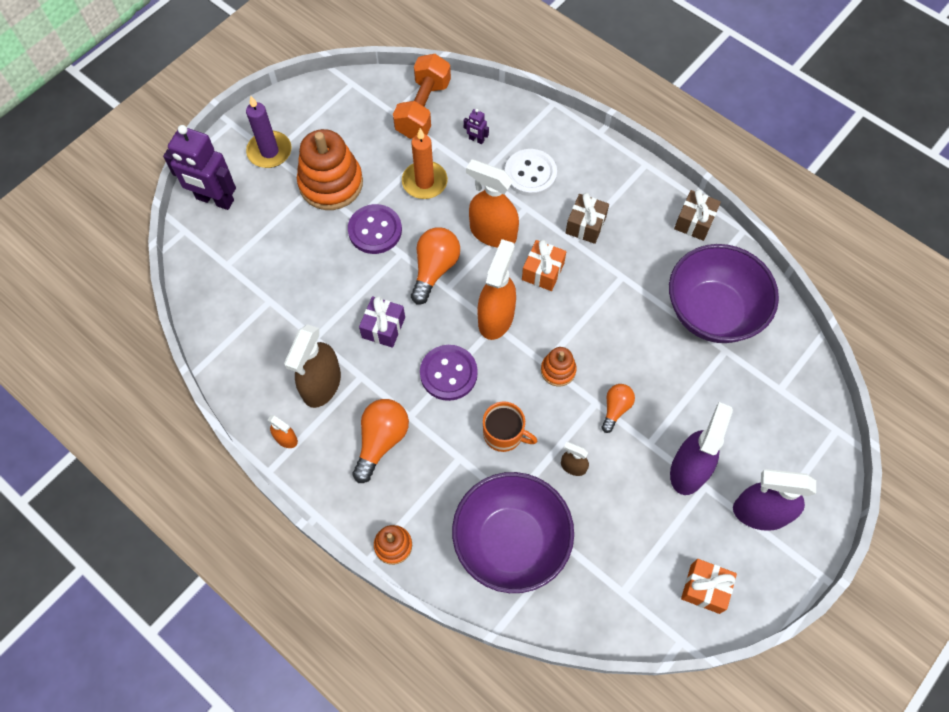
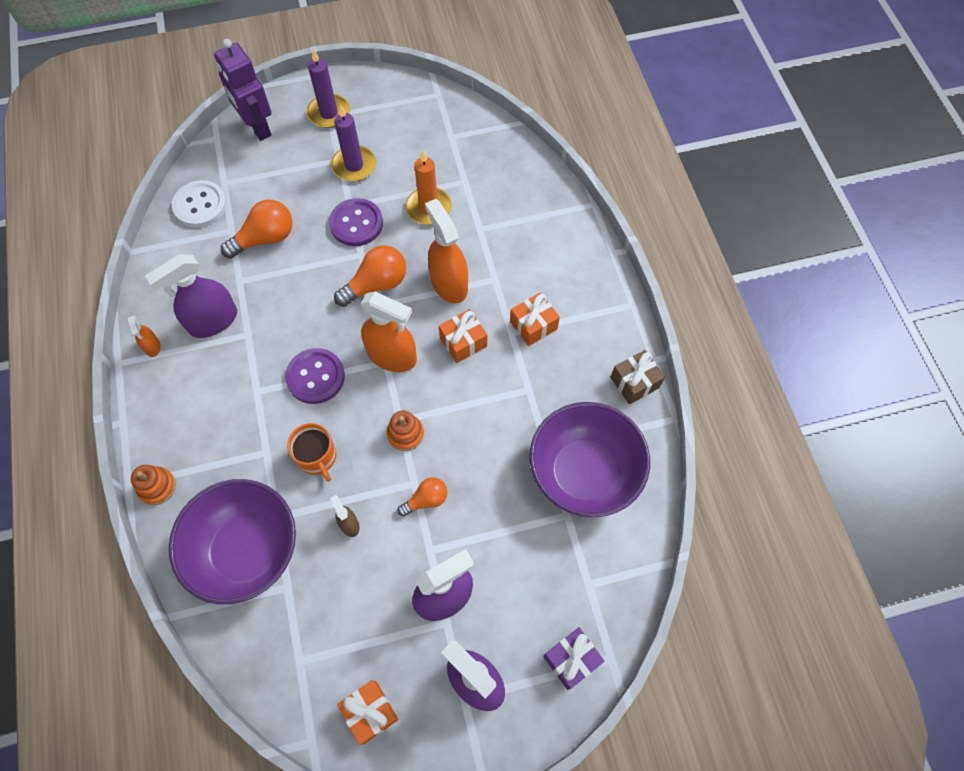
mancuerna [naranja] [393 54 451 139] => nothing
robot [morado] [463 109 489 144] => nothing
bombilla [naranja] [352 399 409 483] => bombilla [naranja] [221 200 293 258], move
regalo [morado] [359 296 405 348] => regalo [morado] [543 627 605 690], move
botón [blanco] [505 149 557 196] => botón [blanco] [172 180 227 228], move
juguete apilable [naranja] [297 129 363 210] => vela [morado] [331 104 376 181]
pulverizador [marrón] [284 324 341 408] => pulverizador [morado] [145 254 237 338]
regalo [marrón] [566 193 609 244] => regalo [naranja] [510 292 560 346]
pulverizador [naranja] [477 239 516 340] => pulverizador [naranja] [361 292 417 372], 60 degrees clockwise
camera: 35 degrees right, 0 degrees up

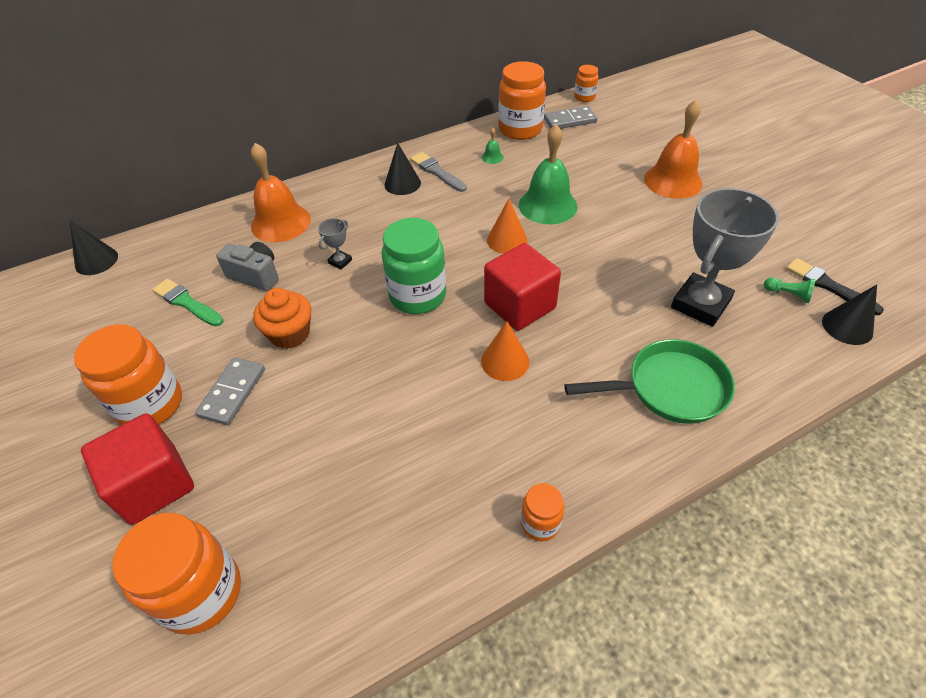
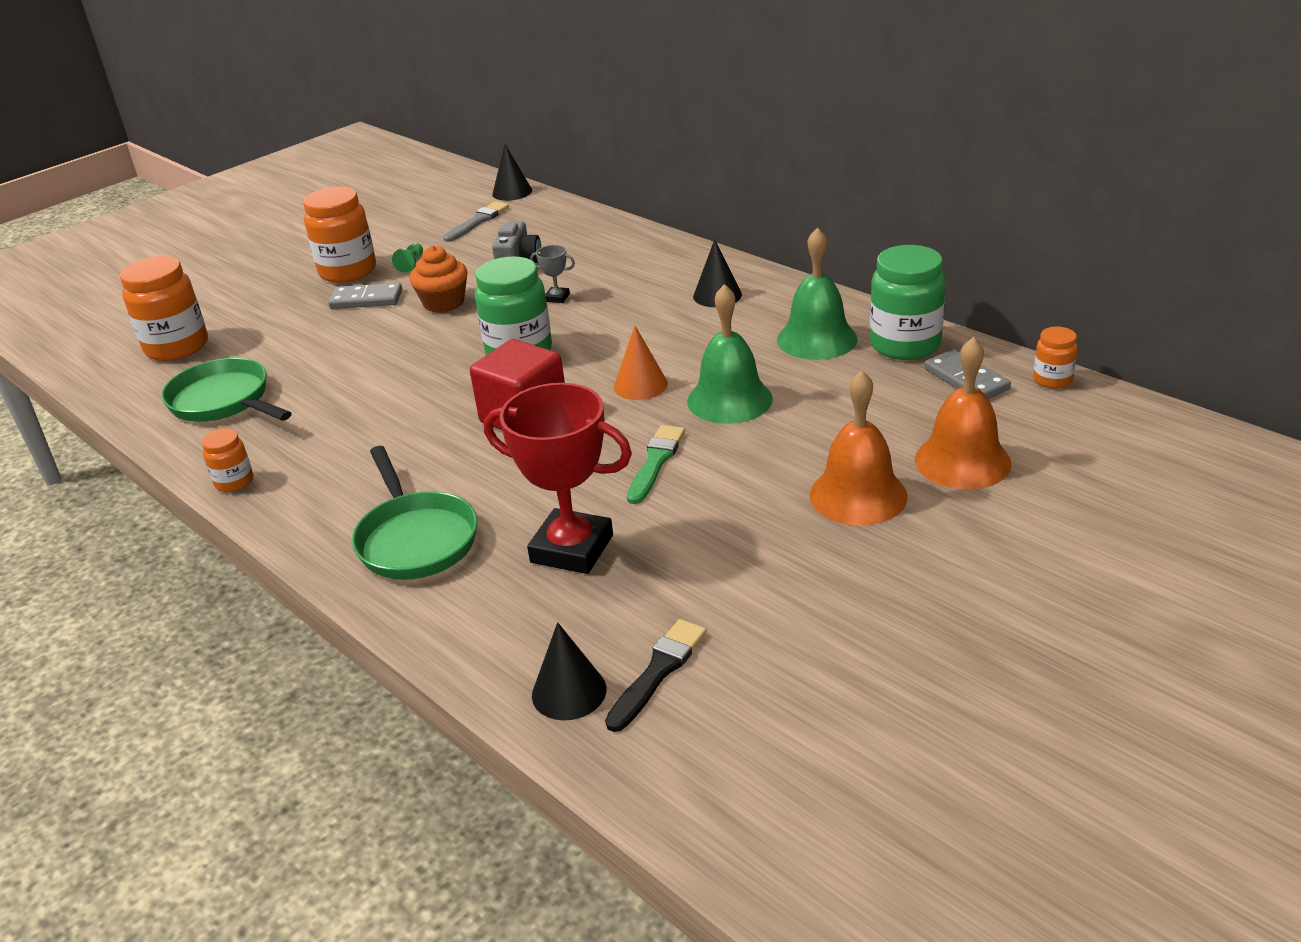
cubo [rojo] [81 413 194 525] => nothing
cono [naranja] [481 321 529 381] => nothing
nothing => sartén [verde] [161 358 292 422]
pincel [verde] [152 279 224 326] => pincel [verde] [627 425 685 504], move
campana [naranja] [251 143 311 242] => campana [naranja] [915 337 1012 489], move
pincel [gris] [410 152 467 192] => pincel [gris] [443 201 509 242], move
peón [verde] [764 277 815 303] => peón [verde] [392 243 423 273], move
tarro [naranja] [498 61 546 140] => tarro [verde] [870 245 946 360]
trofeo [gris] [671 188 779 327] => trofeo [rojo] [484 383 632 574]
campana [verde] [482 128 503 164] => campana [verde] [777 228 858 360], x2.46
camera: 75 degrees right, 15 degrees down

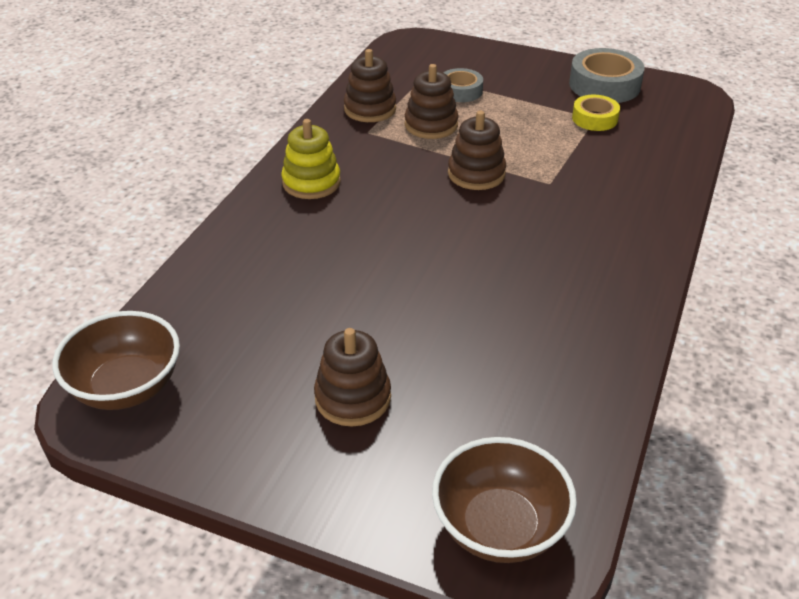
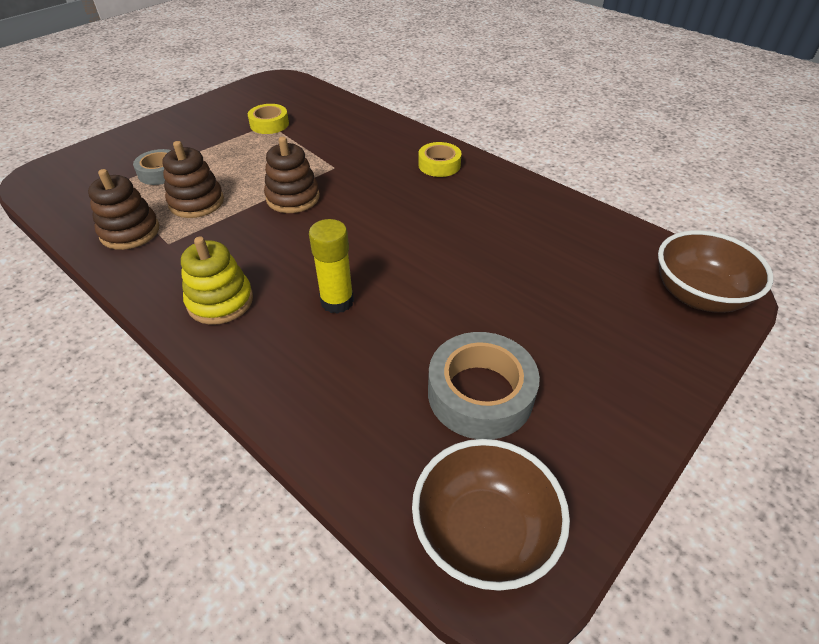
juguete apilable [marrón] [314 328 391 427] => nothing
nothing => barra de pegamento [amarillo] [309 219 354 314]
nothing => cinta adhesiva [amarillo] [418 142 461 177]
cinta adhesiva [gris] [569 48 645 103] => cinta adhesiva [gris] [428 332 540 439], move
camera: 70 degrees left, 5 degrees up

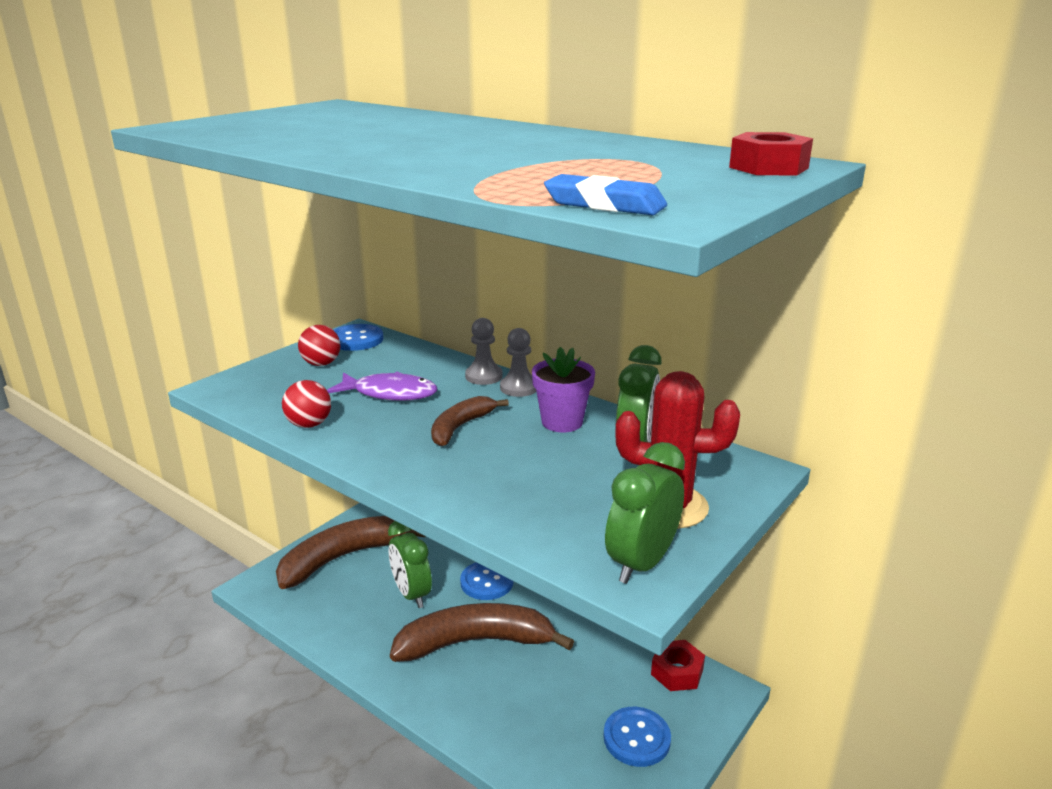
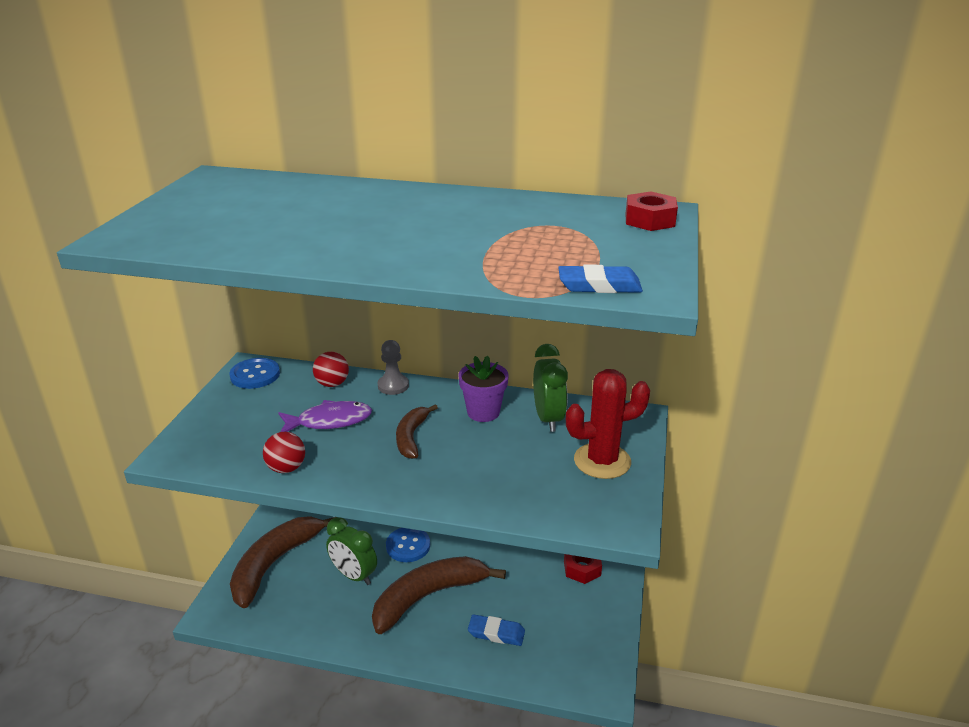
peón [gris] [500 328 536 397] => nothing
botón [azul] [603 707 671 767] => nothing
despertador [verde] [605 442 685 584] => nothing
nothing => goma de borrar [azul] [468 614 525 646]
pelota [rojo] [298 325 340 366] => pelota [rojo] [313 352 349 387], move
camera: 25 degrees left, 5 degrees up

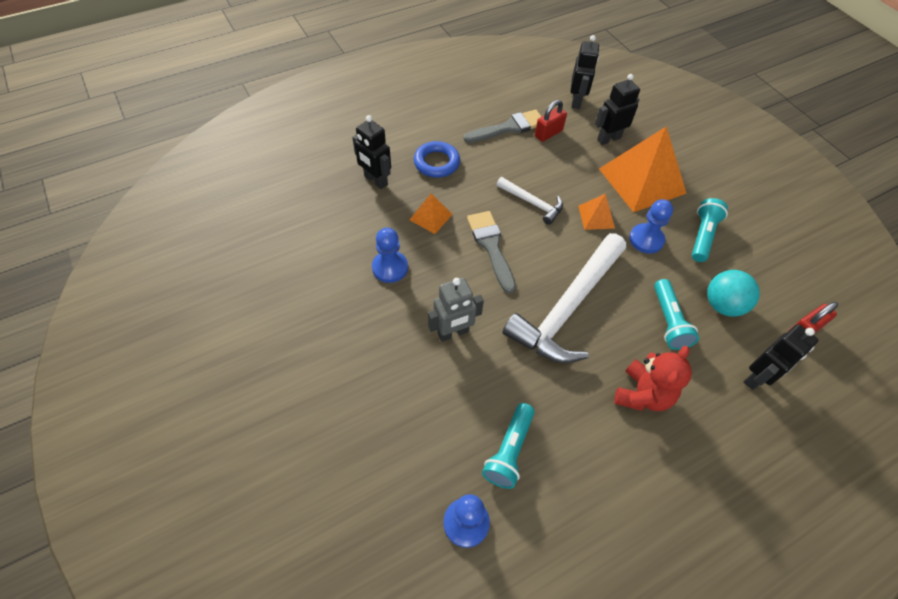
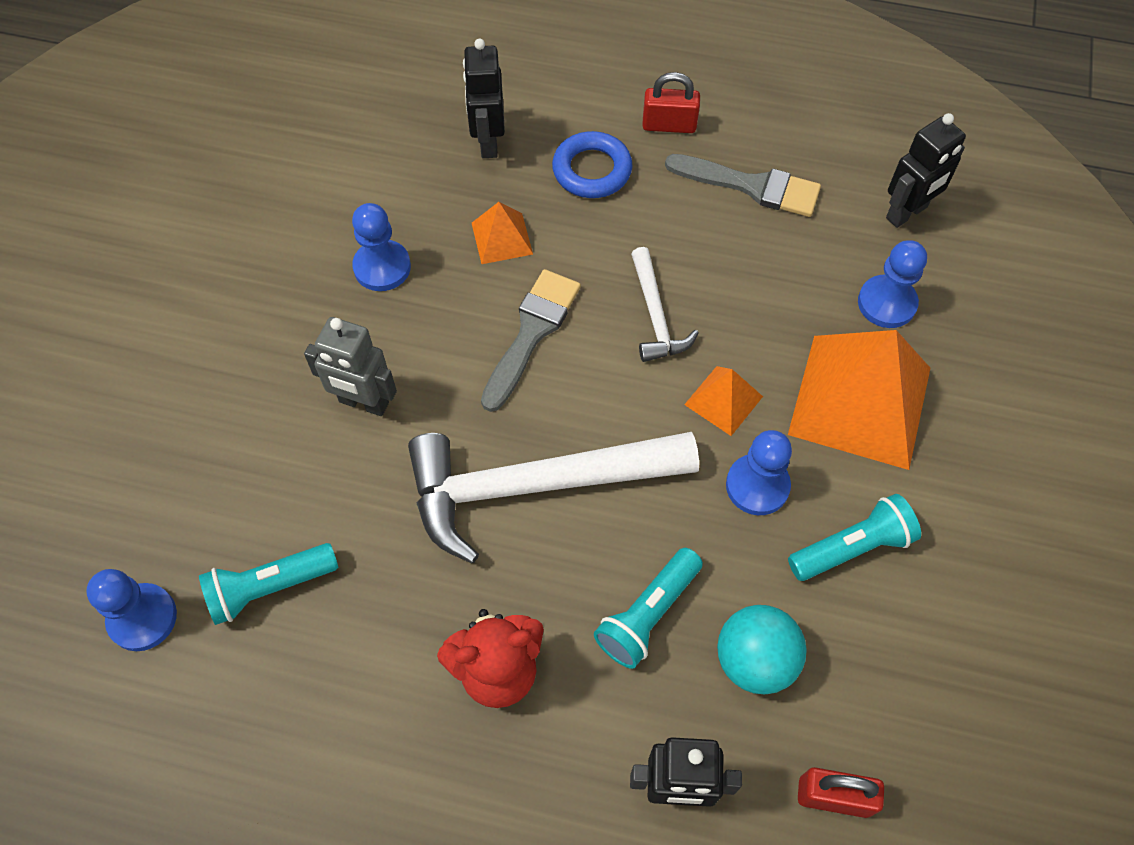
candado [rojo] [535 100 567 142] => candado [rojo] [642 72 700 133], move
robot [negro] [595 74 640 145] => peón [azul] [858 240 927 328]
camera: 45 degrees right, 5 degrees up

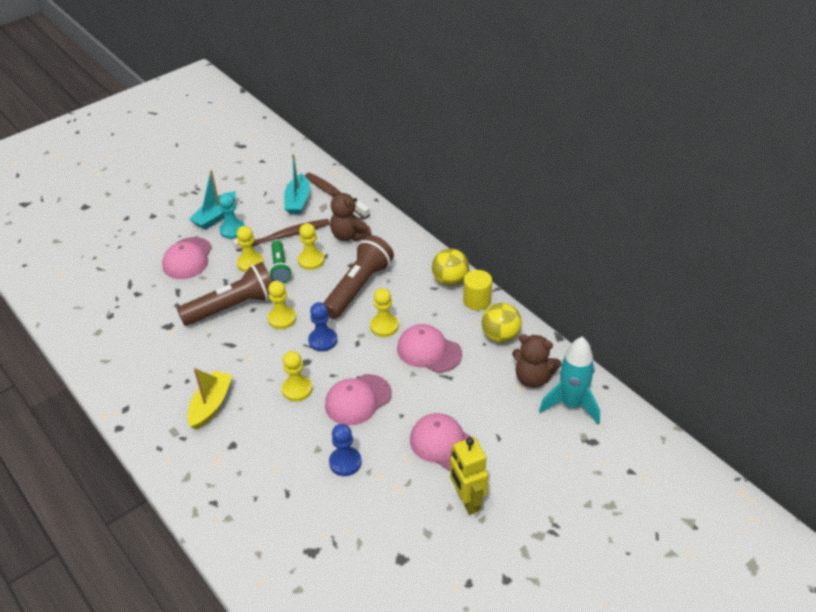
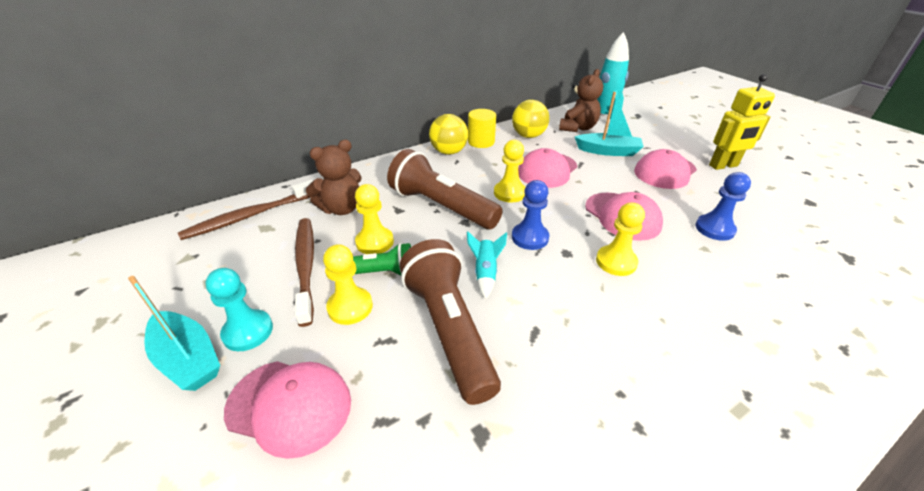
barco [amarillo] [188 368 233 430] => nothing
barco [turquesa] [284 154 310 215] => barco [turquesa] [575 92 644 156], move
peón [amarillo] [268 281 296 329] => cohete [turquesa] [467 231 507 299]
camera: 85 degrees left, 5 degrees down

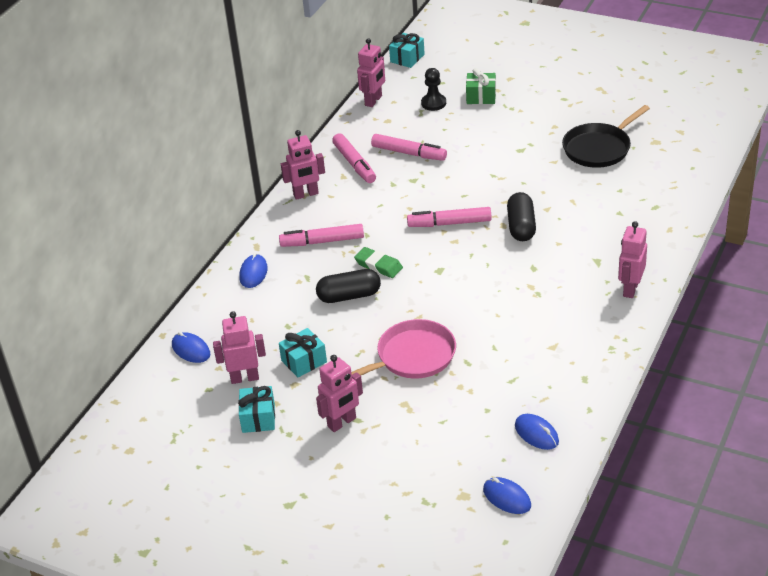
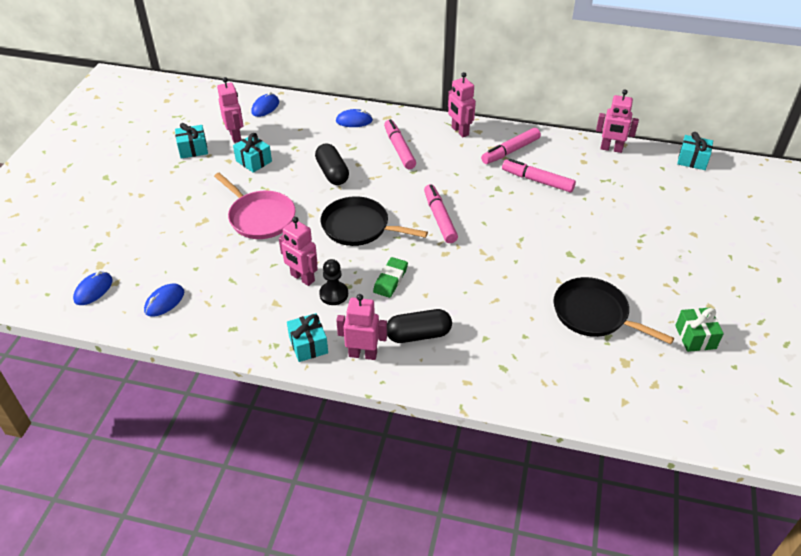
nothing => regalo [turquesa] [287 313 328 362]
nothing => sartén [negro] [321 196 428 246]
robot [rosa] [316 355 363 432] => robot [rosa] [279 217 318 286], move
goma de borrar [verde] [354 247 403 278] => goma de borrar [verde] [373 257 408 298], move
peón [negro] [421 68 446 111] => peón [negro] [319 259 348 305], move
regalo [verde] [466 68 496 104] => regalo [verde] [675 308 724 352], move
cápsula [negro] [507 192 536 241] => cápsula [negro] [387 309 452 343], move
rotulador [rosa] [371 134 447 161] => rotulador [rosa] [502 159 576 192], 105 degrees clockwise
camera: 75 degrees right, 5 degrees up

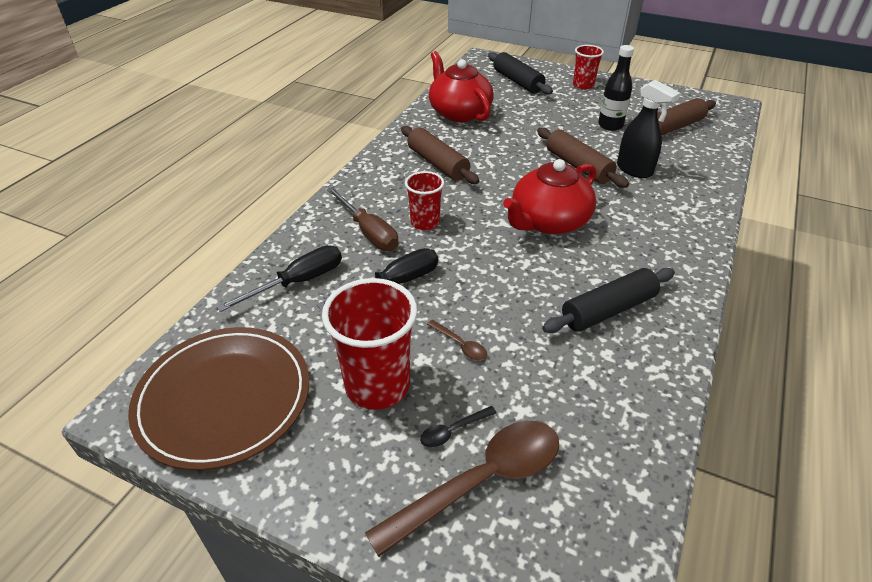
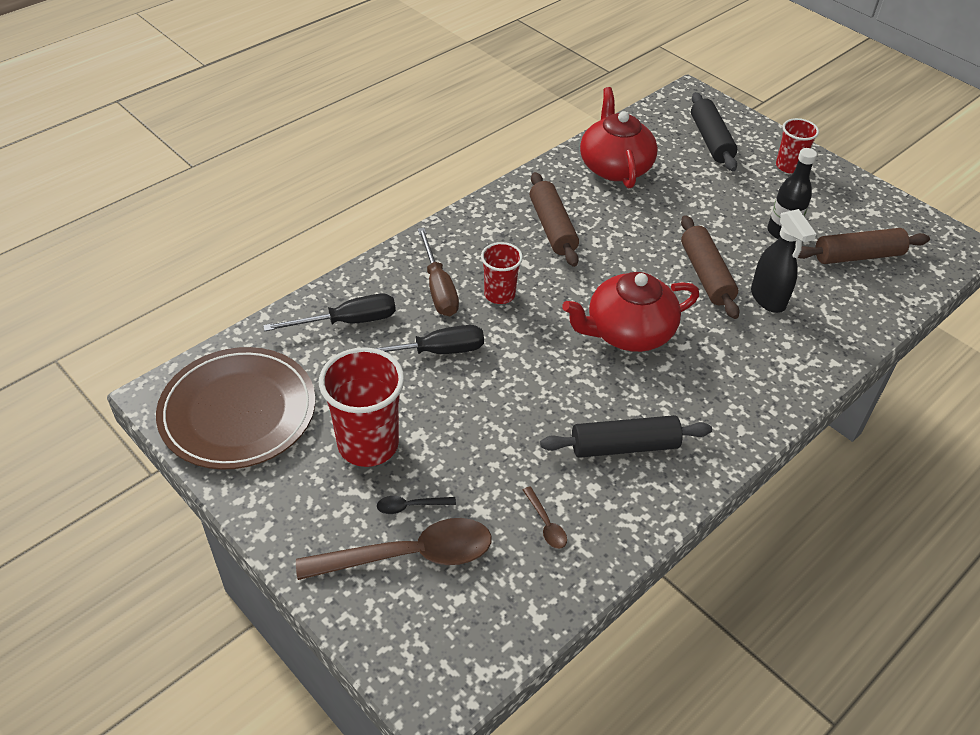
cuchara [marrón] [427 320 487 360] => cuchara [marrón] [523 486 567 549], move
camera: 20 degrees right, 5 degrees up

